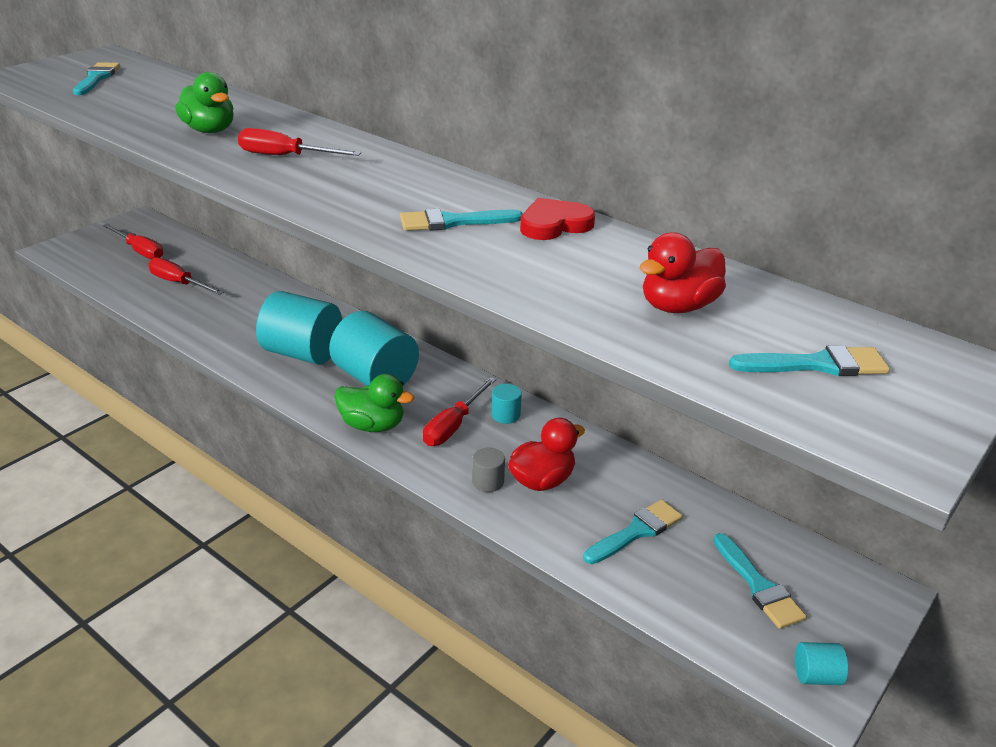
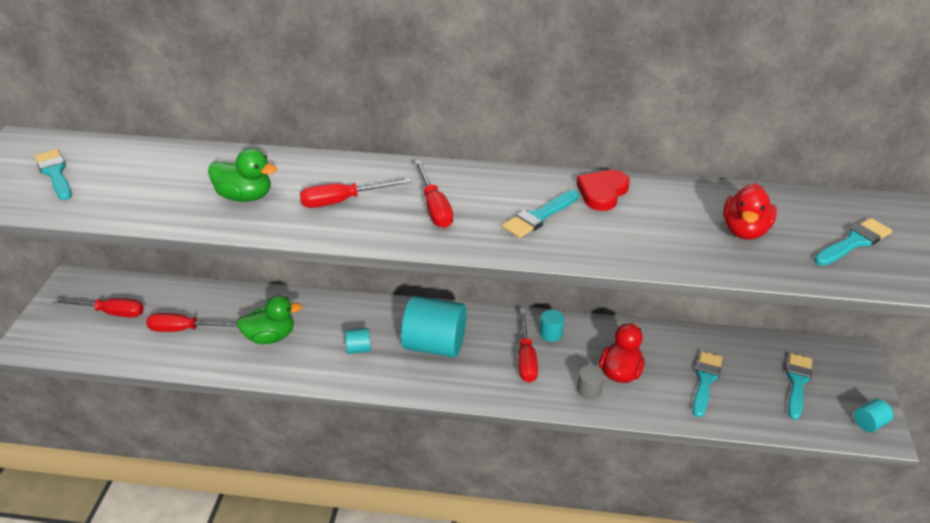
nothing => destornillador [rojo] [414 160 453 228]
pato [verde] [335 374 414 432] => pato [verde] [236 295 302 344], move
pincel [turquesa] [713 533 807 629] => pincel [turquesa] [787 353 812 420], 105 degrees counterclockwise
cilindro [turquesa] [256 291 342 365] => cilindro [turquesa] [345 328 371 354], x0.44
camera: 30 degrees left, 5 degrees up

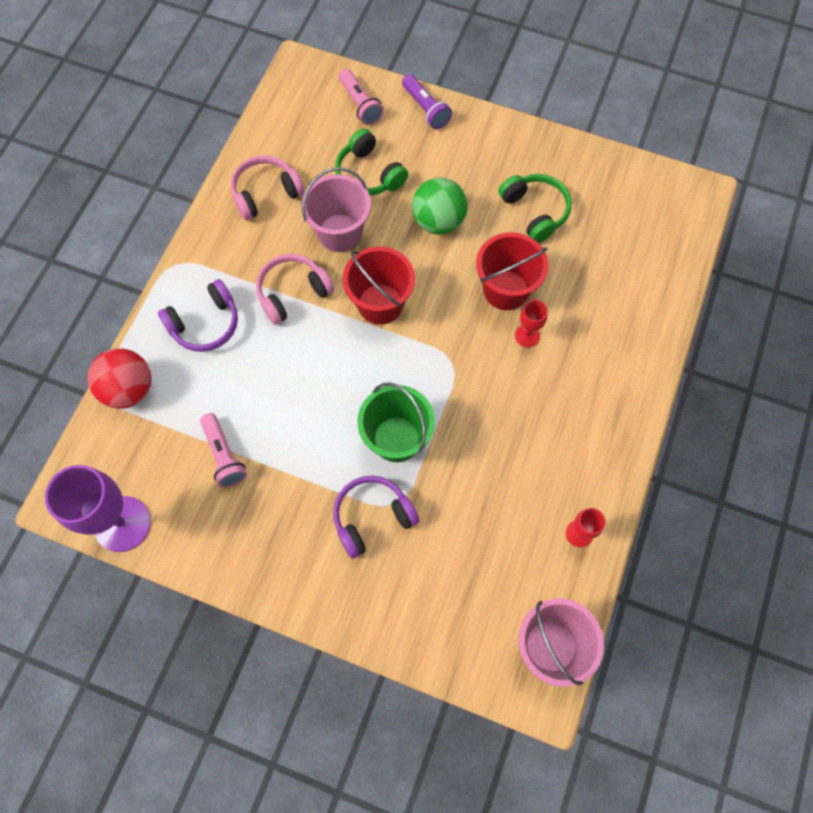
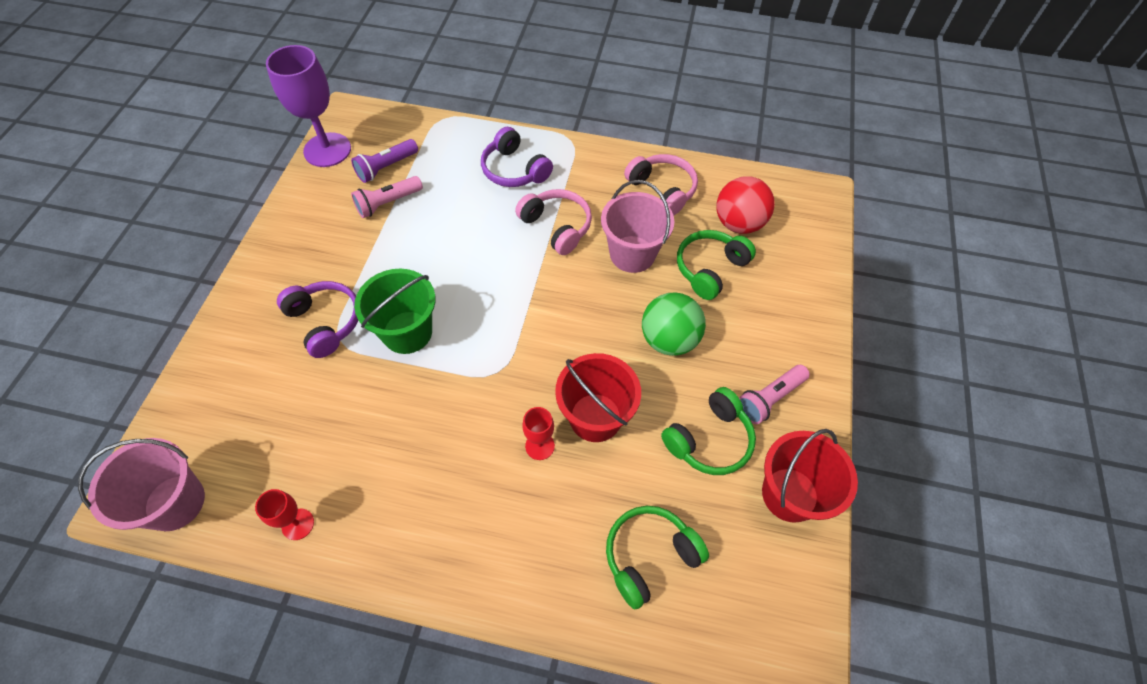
nothing => auriculares [verde] [606 506 709 610]
pelota [rojo] [88 348 152 409] => pelota [rojo] [716 176 775 234], move
lámpara de mano [rosa] [339 69 384 125] => lámpara de mano [rosa] [739 365 810 424], move
balde [rojo] [342 247 415 325] => balde [rojo] [762 429 858 523], move
lámpara de mano [morado] [402 74 452 129] => lámpara de mano [morado] [351 139 418 183], move
camera: 80 degrees right, 10 degrees down

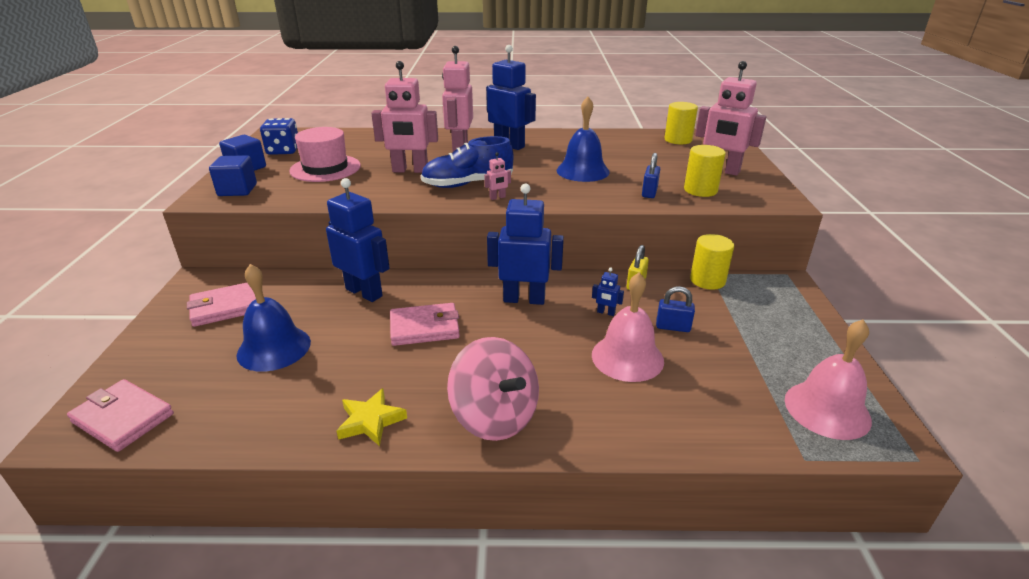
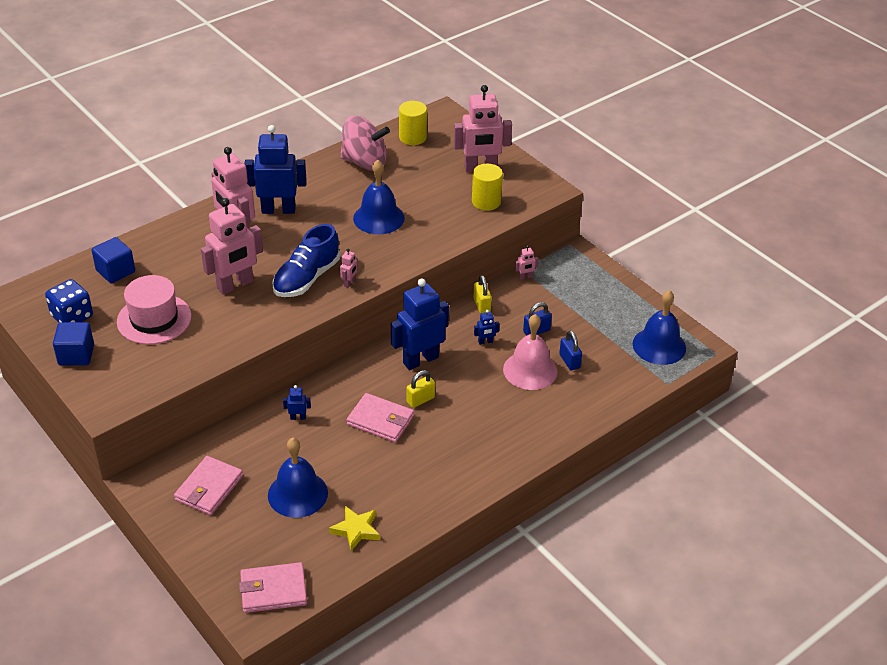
nothing => candado [amarillo] [406 370 435 408]
cubo [azul] [209 155 257 196] => cubo [azul] [92 237 135 284], move
estrella [amarillo] [336 388 407 446] => estrella [amarillo] [329 506 380 551], move
peonza [rosa] [447 337 539 441] => peonza [rosa] [340 116 390 171], move
candado [azul] [642 153 660 198] => candado [azul] [559 331 582 370], move
cilindro [amarillo] [690 234 734 290] => robot [rosa] [515 245 539 280]
campana [rosa] [785 320 872 440] => campana [azul] [633 290 686 365]
cartera [rosa] [390 303 460 346] => cartera [rosa] [347 393 414 442], 75 degrees clockwise
robot [azul] [326 178 390 302] => robot [azul] [283 385 311 420], x0.41
camera: 40 degrees left, 10 degrees up

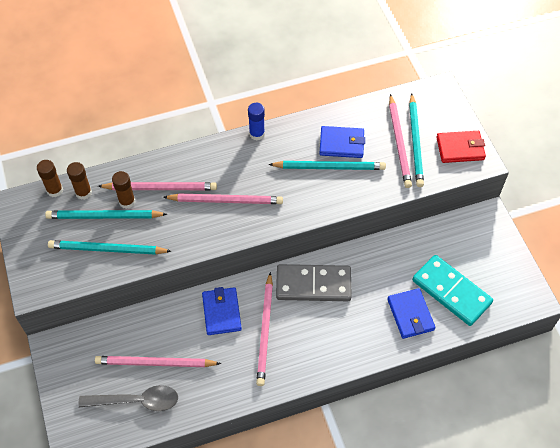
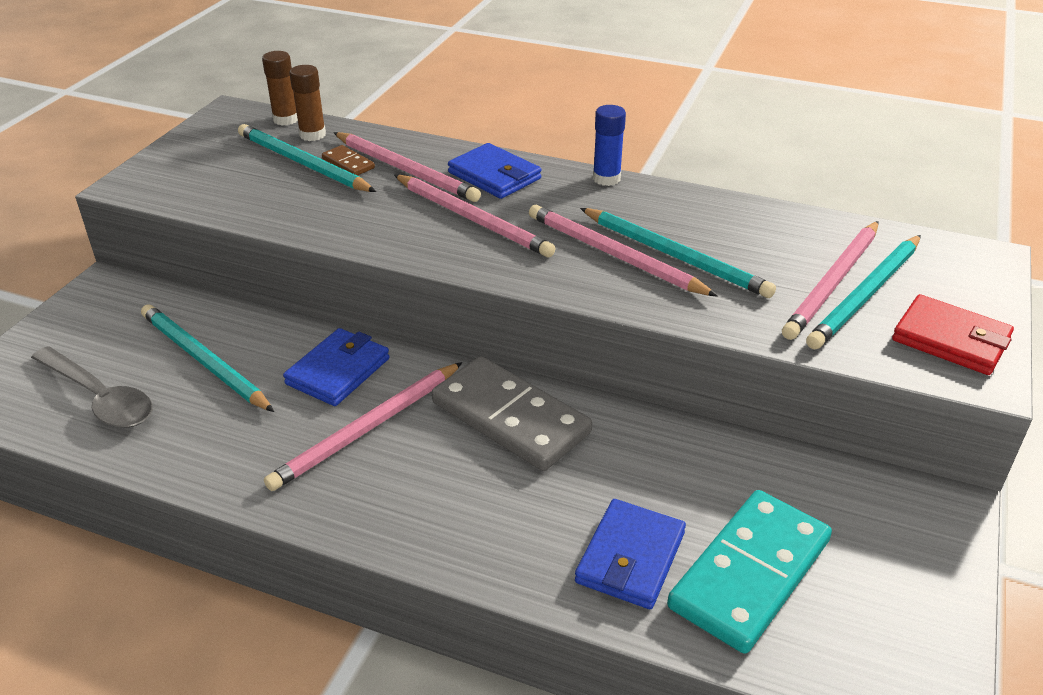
lápiz [turquesa] [48 240 171 255] => lápiz [turquesa] [141 304 274 412], move
lápiz [rosa] [95 356 221 367] => lápiz [rosa] [529 205 718 297], move
cartera [azul] [319 126 365 158] => cartera [azul] [448 143 542 199], move
barra de pegamento [marrón] [112 171 135 209] => ficha de dominó [marrón] [322 145 375 176]
ficha de dominó [turquesa] [412 255 493 326] => ficha de dominó [turquesa] [667 490 832 654], 45 degrees clockwise
camera: 40 degrees right, 20 degrees down

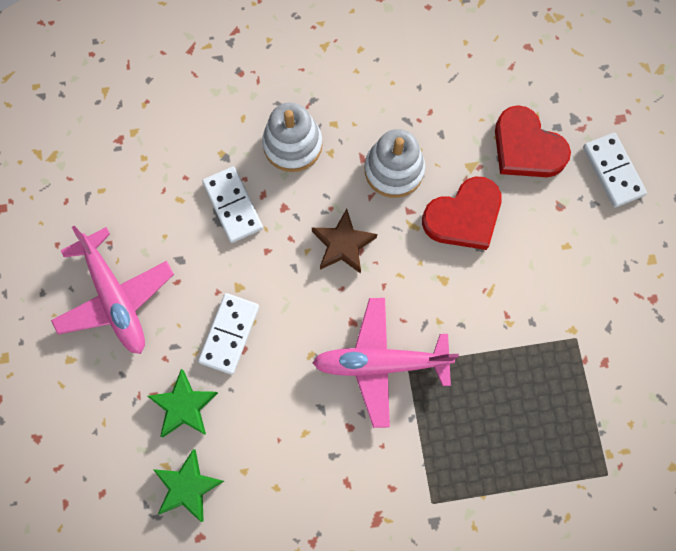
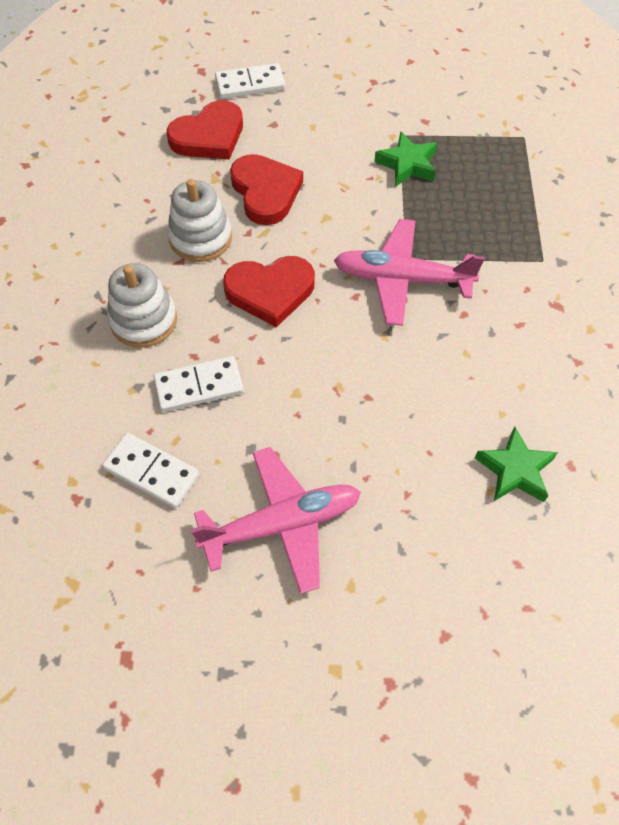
estrella [verde] [147 369 218 437] => estrella [verde] [374 131 437 187], move
ficha de dominó [blanco] [198 293 259 375] => ficha de dominó [blanco] [102 433 200 508], move
estrella [marrón] [312 209 377 274] => corazón [rojo] [223 256 315 327]
avión [rosa] [313 298 459 428] => avión [rosa] [334 219 484 326], 90 degrees clockwise
camera: 80 degrees left, 15 degrees down

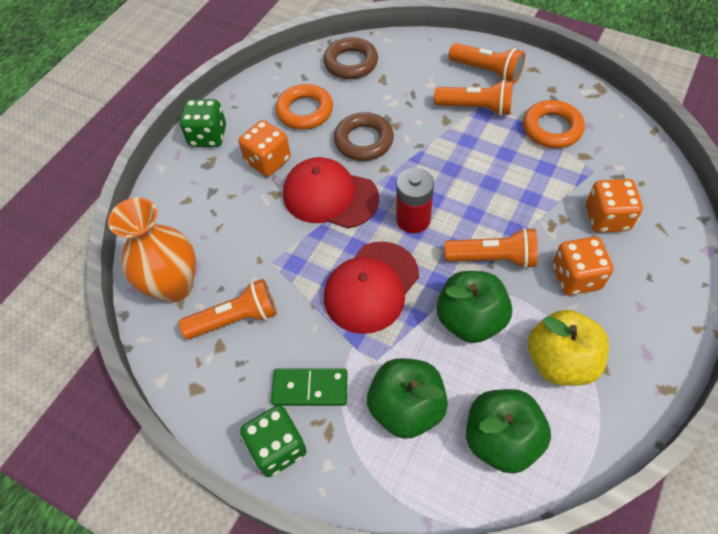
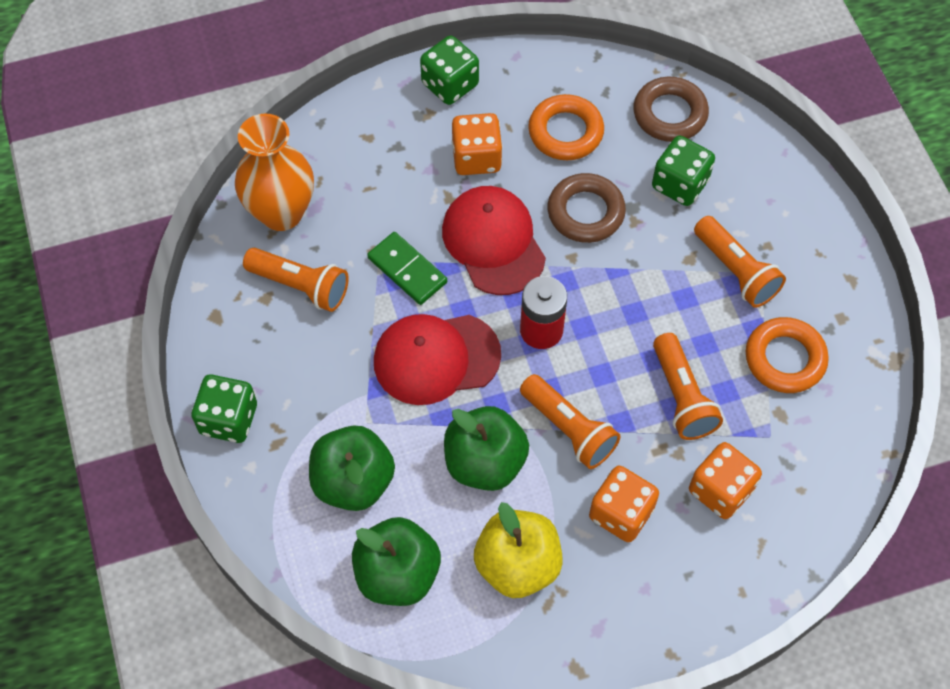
nothing => dado [verde] [652 136 715 206]
ficha de dominó [verde] [271 368 348 406] => ficha de dominó [verde] [367 232 447 305], move
lámpara de mano [naranja] [449 43 525 84] => lámpara de mano [naranja] [653 333 723 440], move
camera: 40 degrees right, 5 degrees up

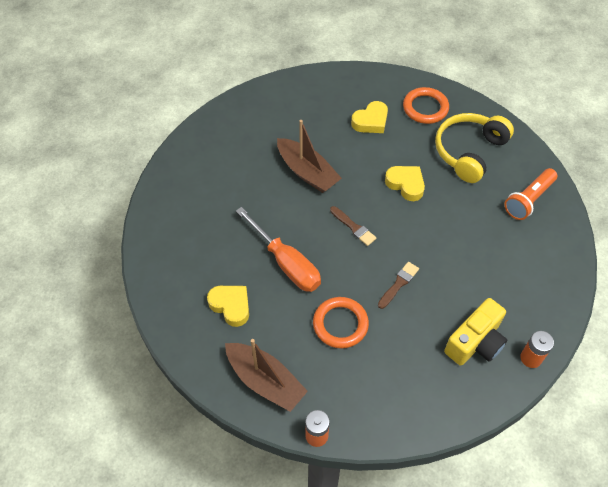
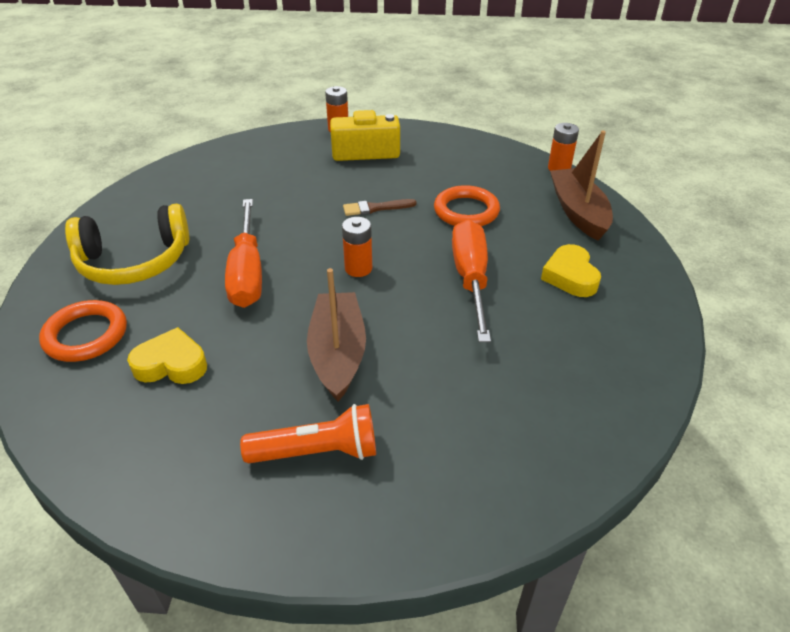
lámpara de mano [naranja] [504 168 557 220] => lámpara de mano [naranja] [240 404 376 463], move
pincel [marrón] [330 206 376 246] => pila [naranja] [342 217 372 277]
corazón [amarillo] [385 166 425 201] => destornillador [naranja] [225 199 262 308]
camera: 140 degrees left, 15 degrees down

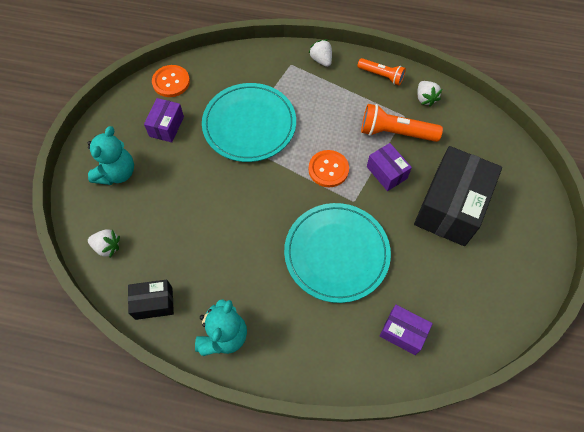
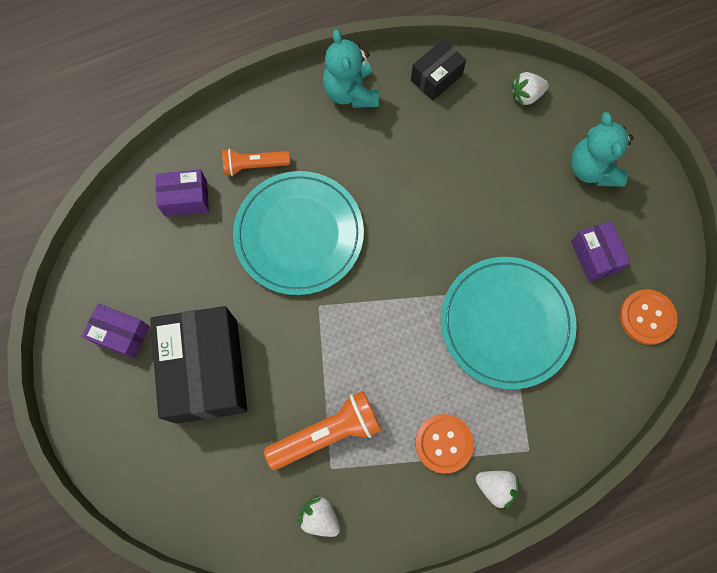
botón [naranja] [308 150 349 187] => botón [naranja] [415 414 474 474], move
lámpara de mano [naranja] [357 58 406 85] => lámpara de mano [naranja] [222 149 290 176], move
caja [morado] [367 143 412 191] => caja [morado] [82 304 150 359], move
camera: 145 degrees right, 10 degrees up

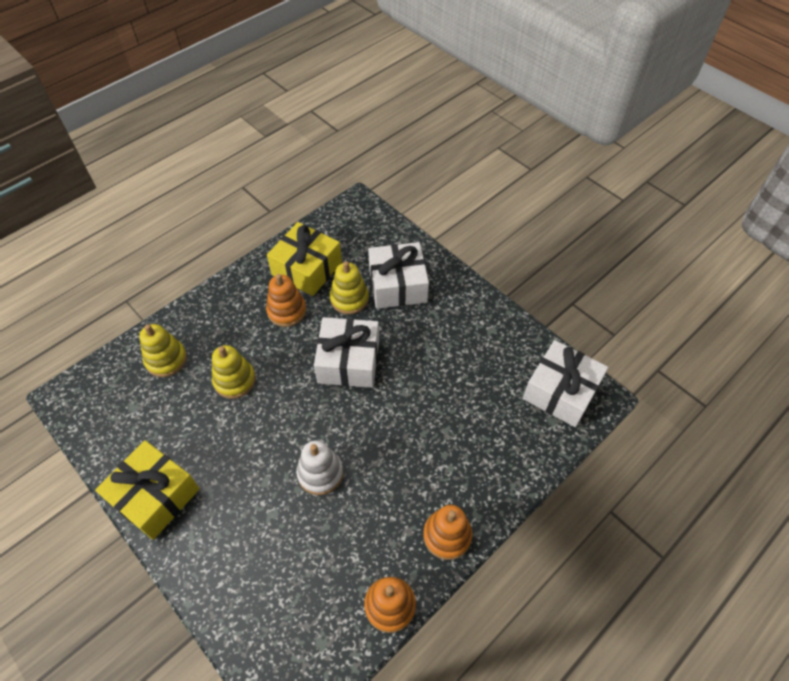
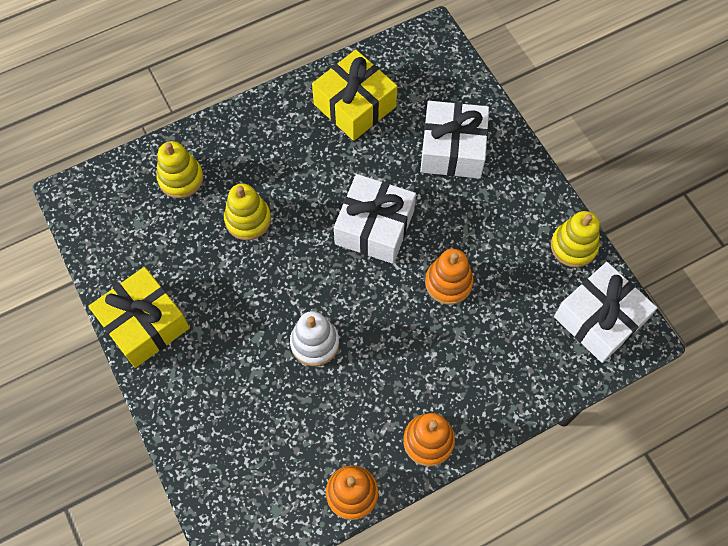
juguete apilable [naranja] [266 274 306 327] => juguete apilable [naranja] [425 249 474 305], move
juguete apilable [amarillo] [330 261 369 314] => juguete apilable [amarillo] [551 211 600 267], move
camera: 15 degrees right, 10 degrees up

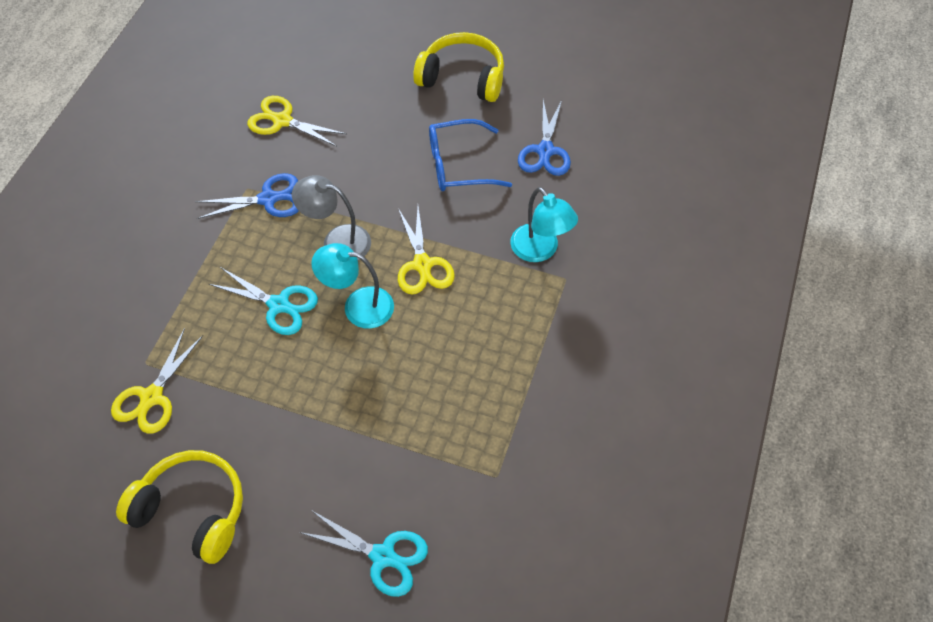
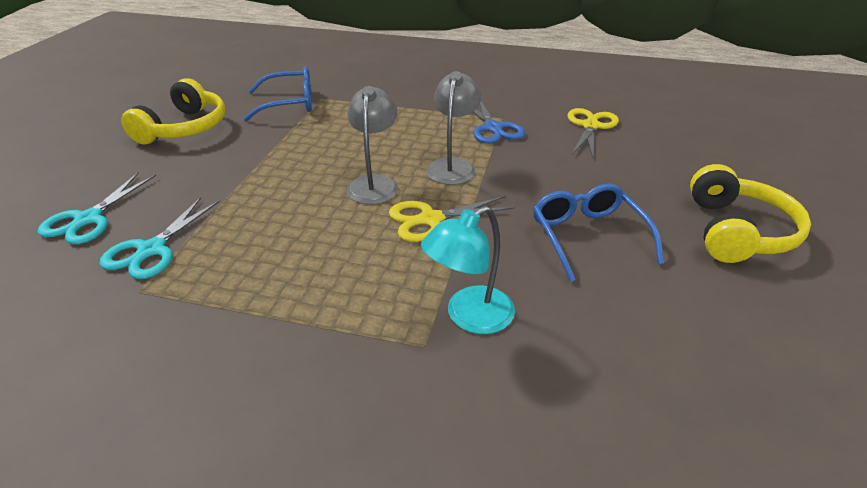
tijeras [azul] [518 100 571 176] => nothing
tijeras [turquesa] [209 267 318 335] => tijeras [turquesa] [99 197 220 279], move
tijeras [amarillo] [111 328 203 434] => gafas [azul] [243 67 312 121]
lámpara [turquesa] [311 243 394 329] => lámpara [gris] [347 86 398 205]
camera: 85 degrees right, 20 degrees down

